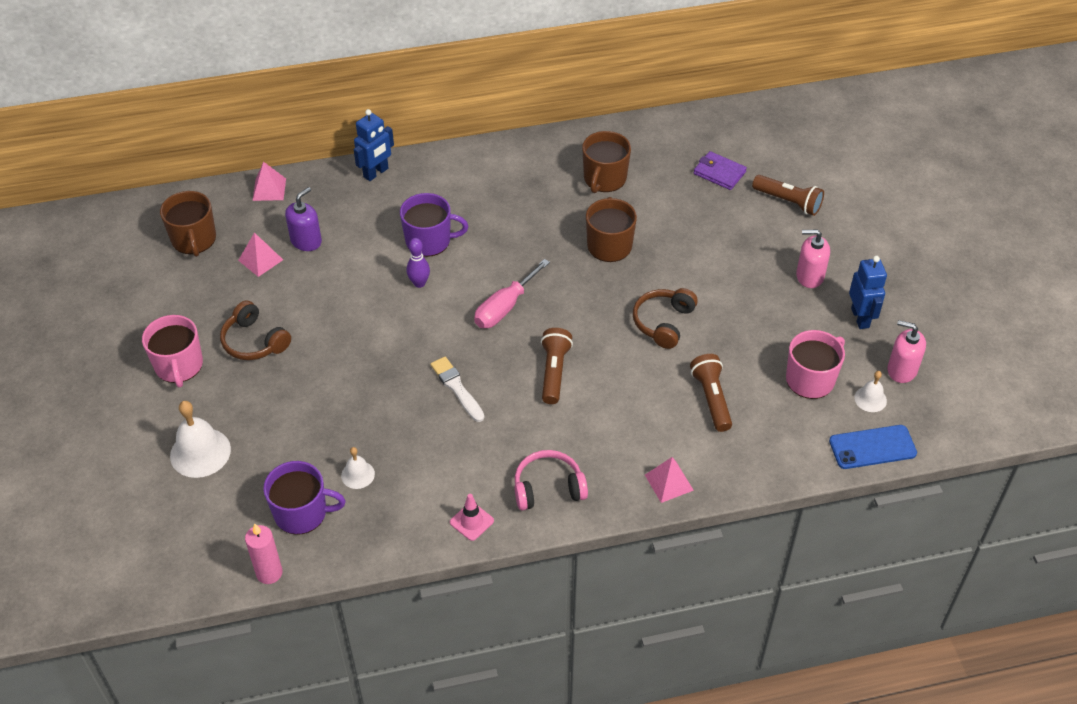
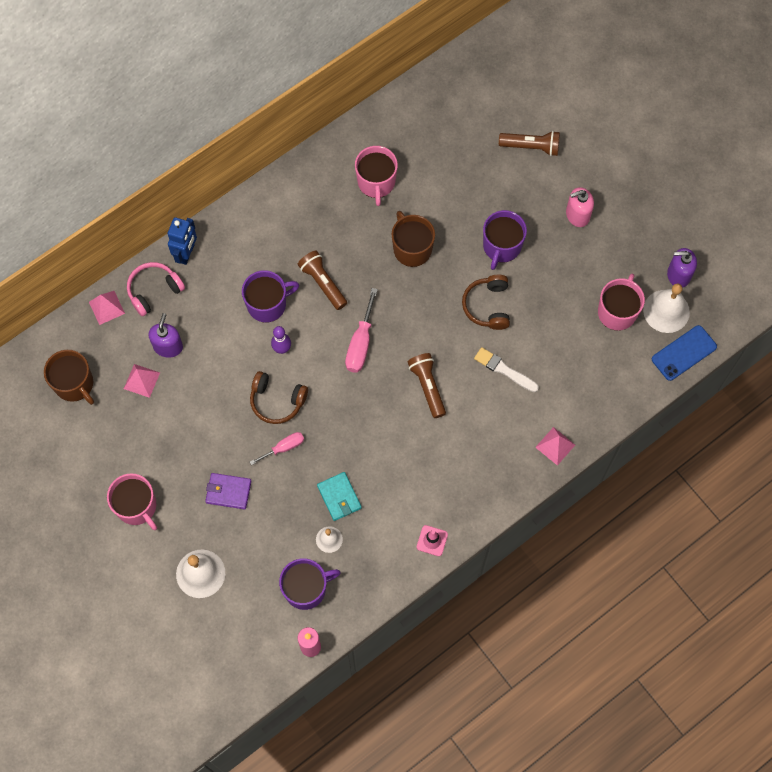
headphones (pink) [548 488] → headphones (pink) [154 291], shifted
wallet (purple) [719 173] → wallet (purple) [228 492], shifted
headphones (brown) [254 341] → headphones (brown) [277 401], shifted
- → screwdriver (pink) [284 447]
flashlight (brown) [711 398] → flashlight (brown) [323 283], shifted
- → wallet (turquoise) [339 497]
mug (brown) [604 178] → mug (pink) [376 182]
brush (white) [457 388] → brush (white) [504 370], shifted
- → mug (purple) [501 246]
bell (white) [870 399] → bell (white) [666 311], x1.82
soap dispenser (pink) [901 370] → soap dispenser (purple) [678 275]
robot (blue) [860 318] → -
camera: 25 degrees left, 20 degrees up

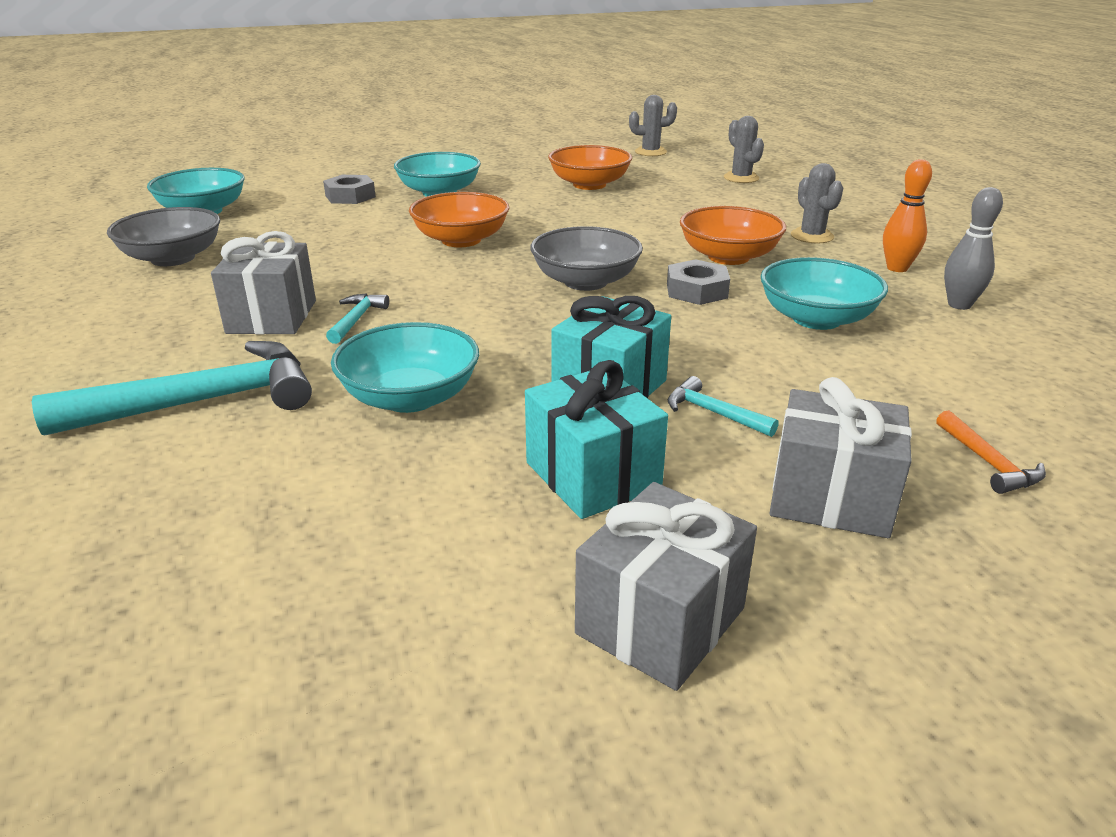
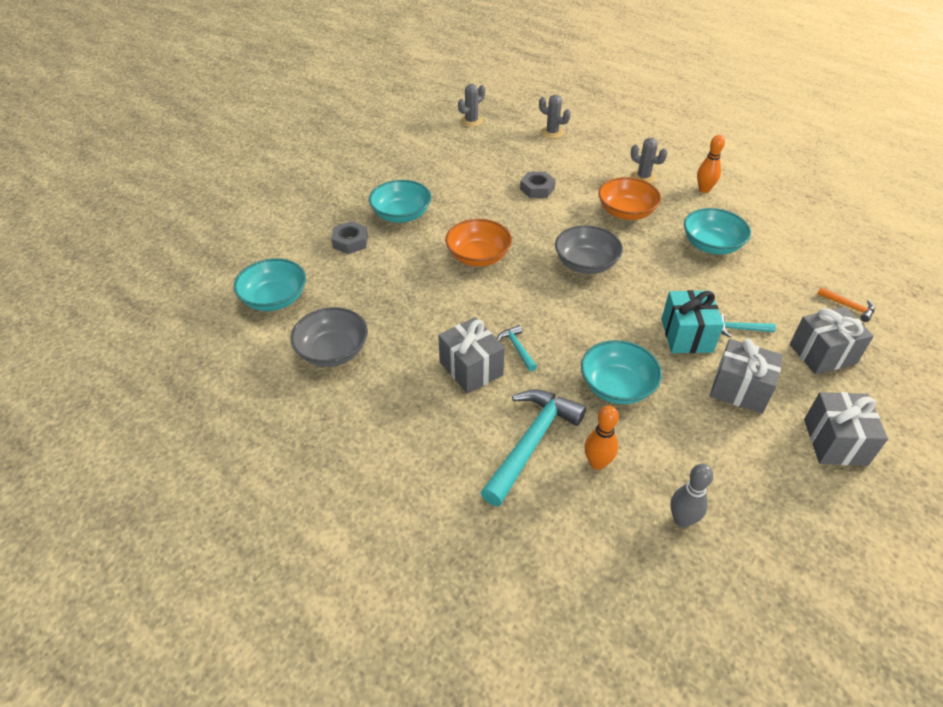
nut (grey) [696 290] → nut (grey) [537 189], shifted
- → bowling pin (orange) [597 463]
bowling pin (grey) [959 305] → bowling pin (grey) [682 520], shifted
gift (turquoise) [592 476] → gift (grey) [739 389]
bowl (orange) [589 184] → -
camera: 35 degrees left, 15 degrees up

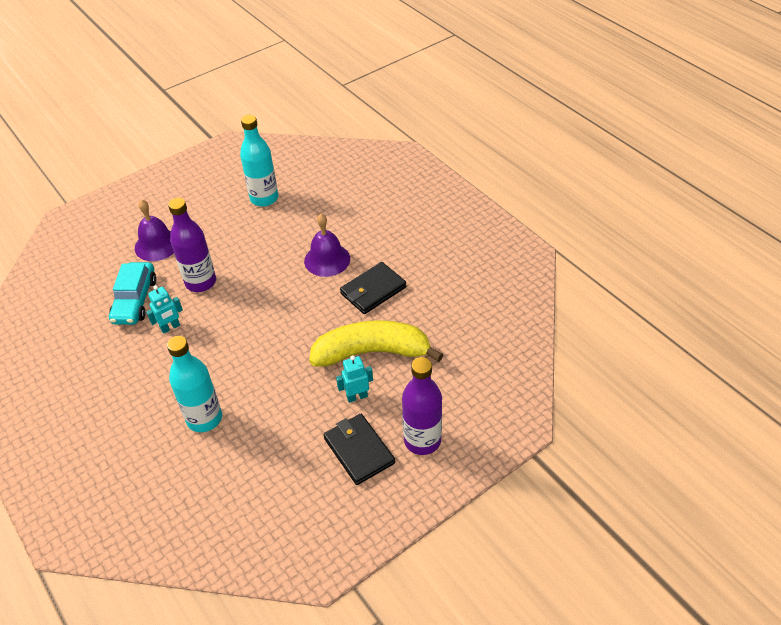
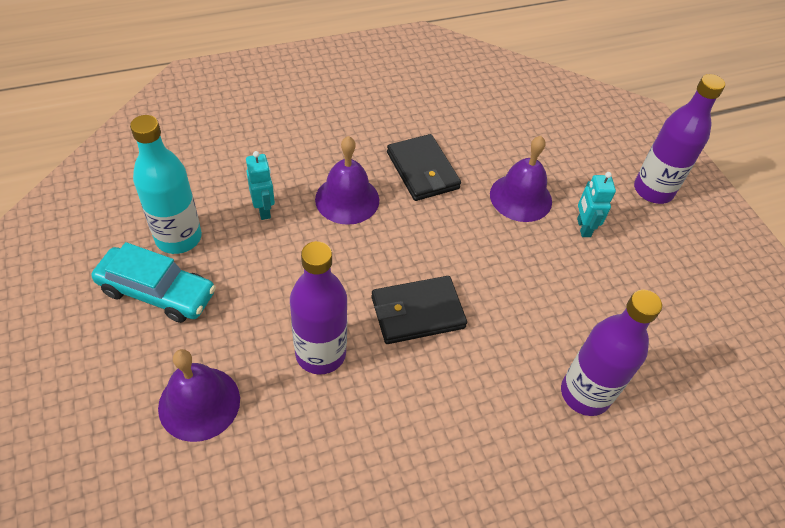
car (turquoise) [135 300] → car (turquoise) [157 292], shifted
robot (turquoise) [170 327] → robot (turquoise) [264 210], shifted
wallet (black) [359 450] → wallet (black) [417 312], shifted
banana (yellow) [372 352] → bell (purple) [520 197]
bottle (turquoise) [204 418] → bottle (purple) [585 394]
camera: 80 degrees left, 5 degrees up

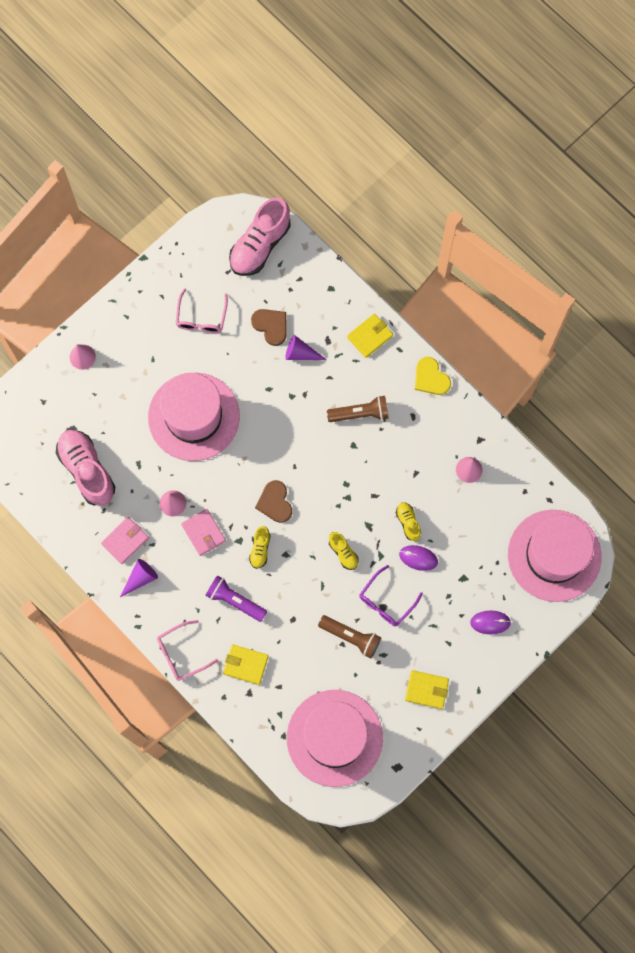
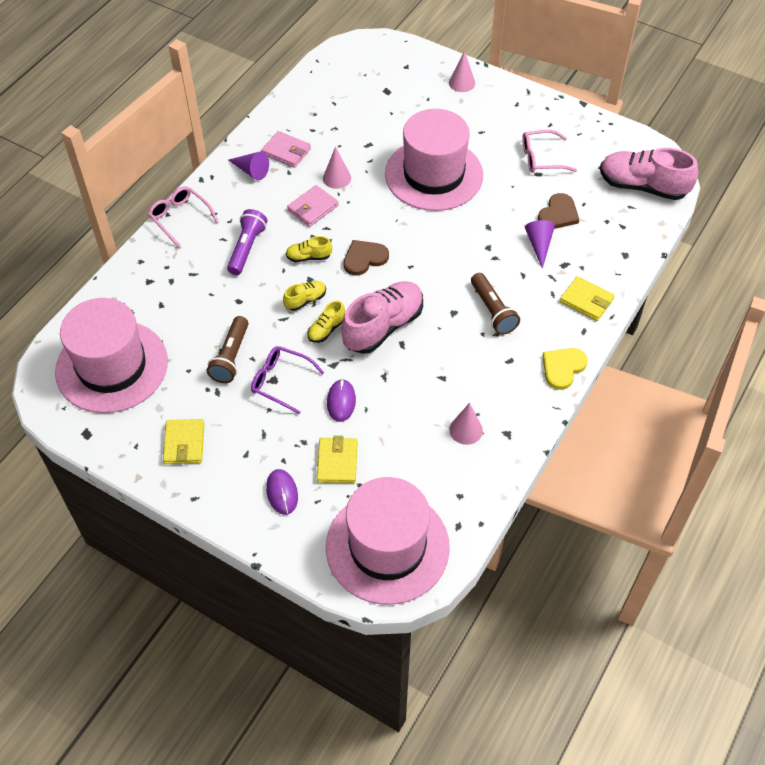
shoe (yellow) [408 522] → shoe (yellow) [305 300], shifted
wallet (yellow) [245 665] → wallet (yellow) [337 462], shifted
shoe (pink) [87 470] → shoe (pink) [383 326], shifted
camera: 75 degrees right, 20 degrees down

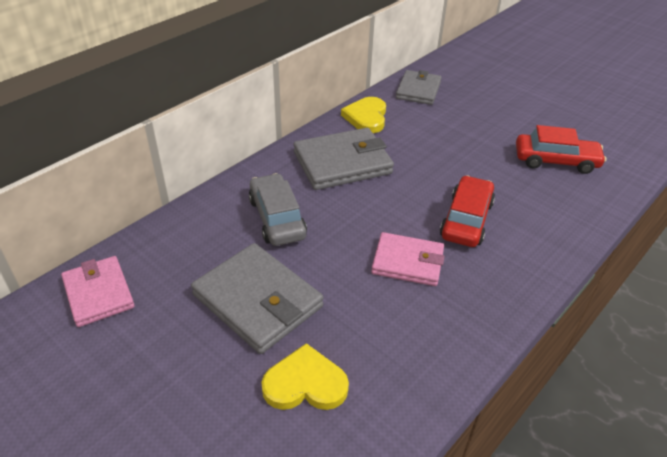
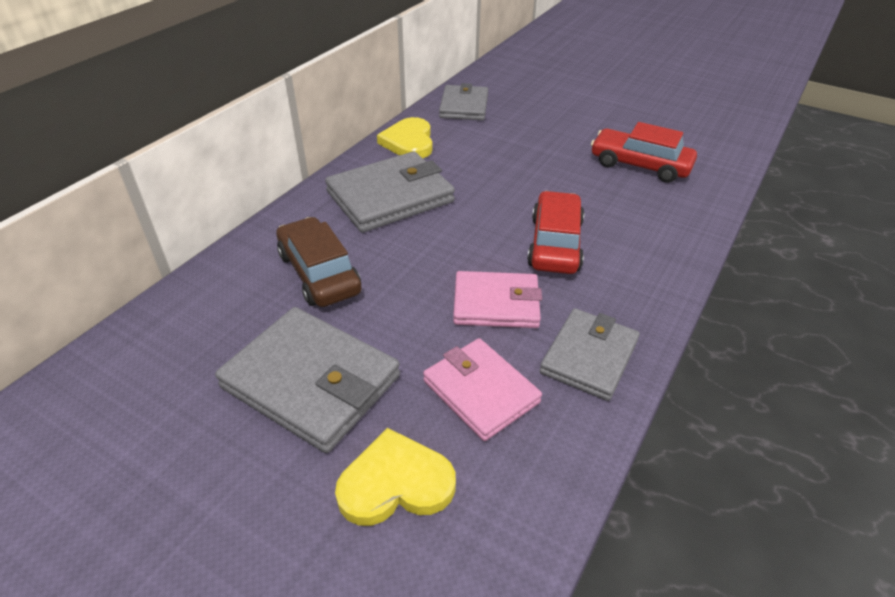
car (grey) [277 218] → car (brown) [319 273]
wallet (pink) [98 293] → wallet (pink) [481 391], shifted
- → wallet (grey) [589 357]
car (red) [556 161] → car (red) [640 165], 150 degrees counterclockwise
camera: 10 degrees left, 0 degrees up

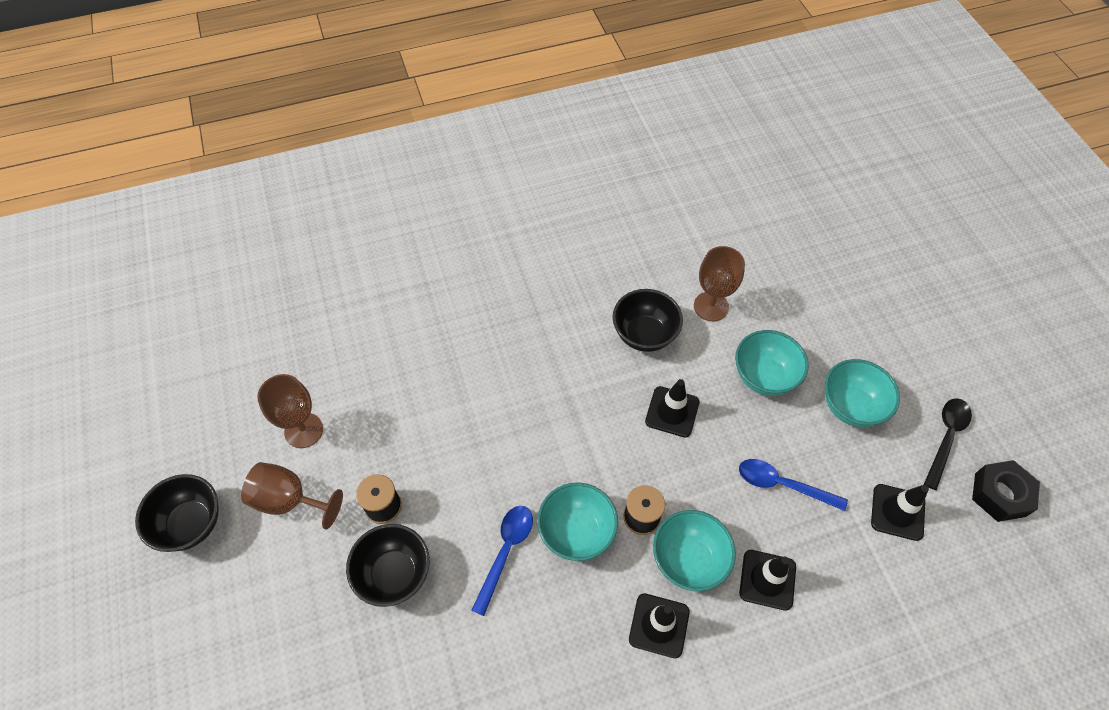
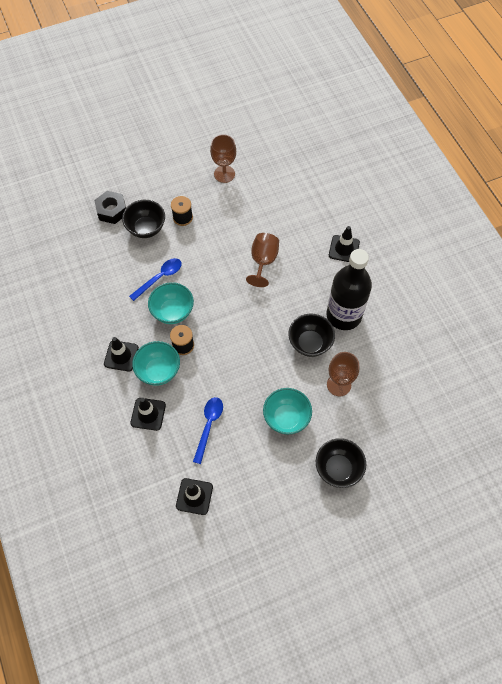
nut (black) [1000 494] → nut (black) [112 210], shifted
spoon (blue) [505 552] → spoon (blue) [159 278], 60 degrees counterclockwise
goblet (brown) [289 500] → goblet (brown) [263 261], shifted
bowl (black) [191 523] → bowl (black) [338 468], shifted
- → bottle (black) [344 315]
traffic cone (black) [672 412] → traffic cone (black) [344 249], shifted
bowl (turquoise) [851 406] → -
spoon (black) [946 438] → -
camera: 85 degrees right, 5 degrees up

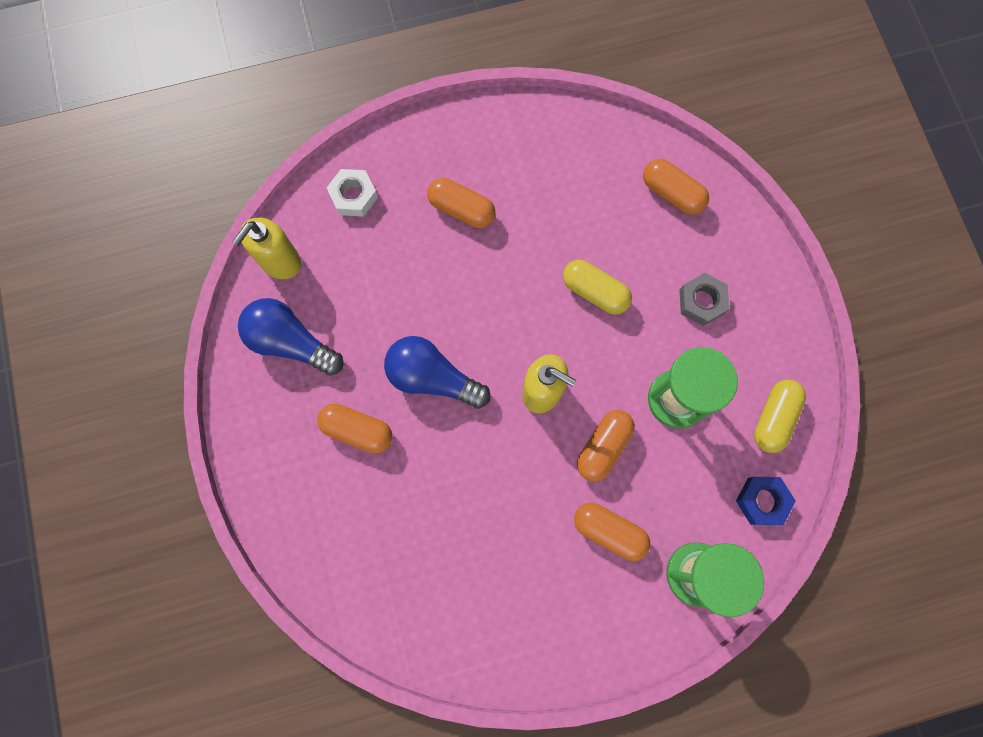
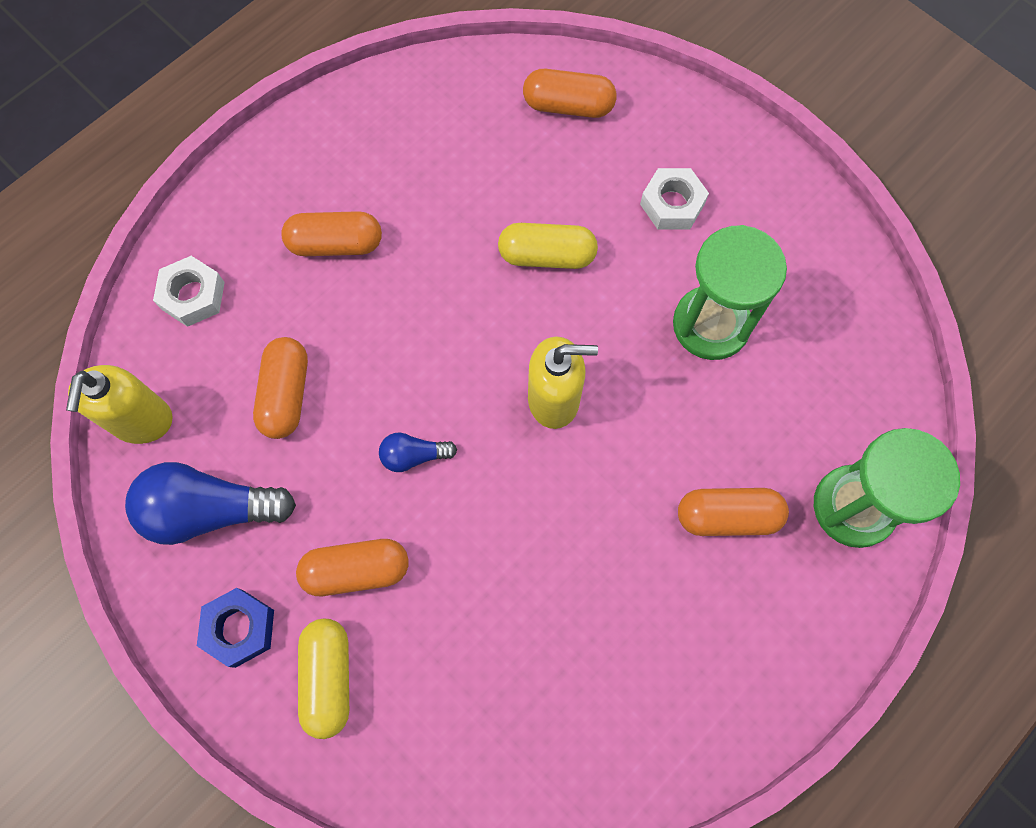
nut (blue) [762 501] → nut (blue) [239 628], shifted
capsule (orange) [603 447] → capsule (orange) [286 394], shifted
capsule (yellow) [773 418] → capsule (yellow) [328 678], shifted
light bulb (blue) [432 378] → light bulb (blue) [414 456], x0.50
nut (grey) [701 301] → nut (white) [672 204]
camera: 30 degrees left, 5 degrees down

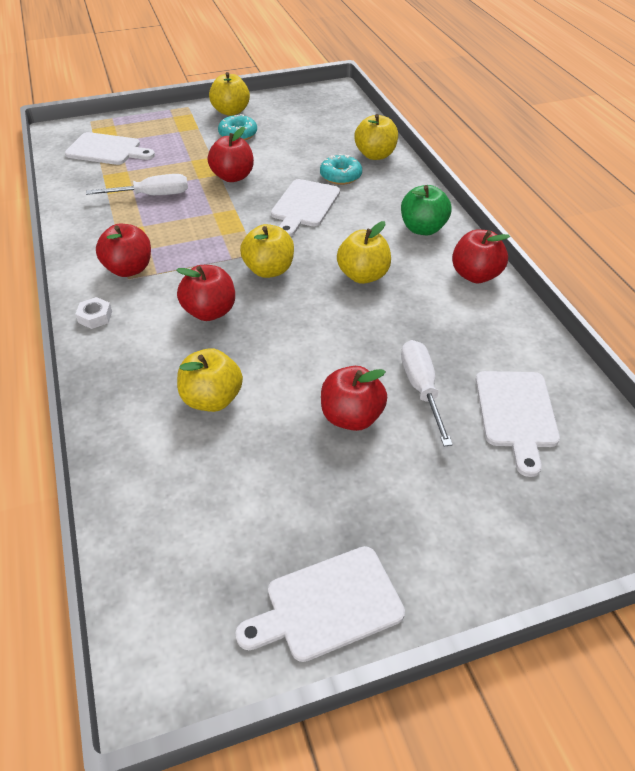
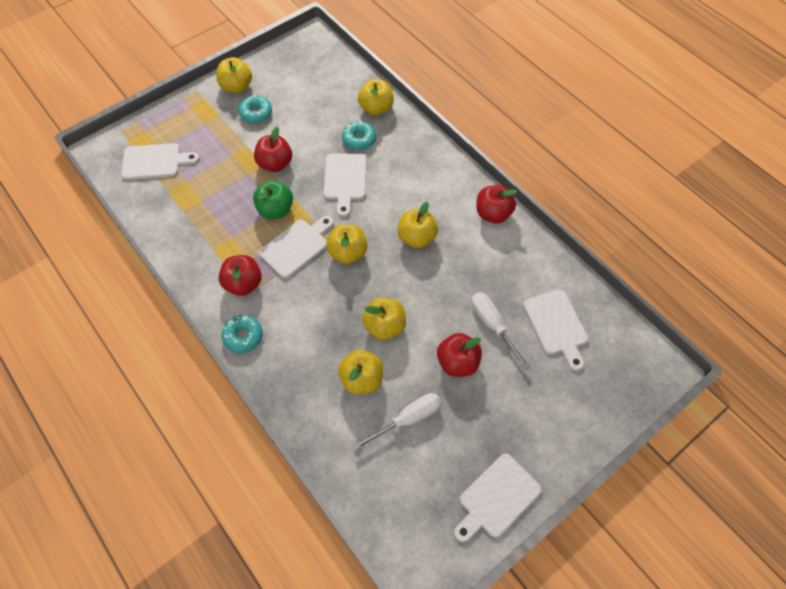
nut (white) [95 317] → donut (turquoise) [243 336]
apple (green) [423 229] → apple (green) [275 210], shifted
- → cutting board (white) [296 246]
screwdriver (white) [152 195] → screwdriver (white) [408 419], shifted
- → apple (yellow) [385 326]
apple (red) [209 312] → -
camera: 20 degrees left, 15 degrees up

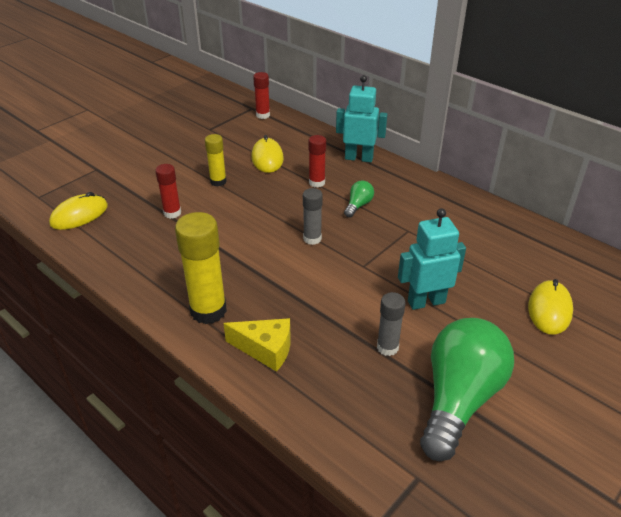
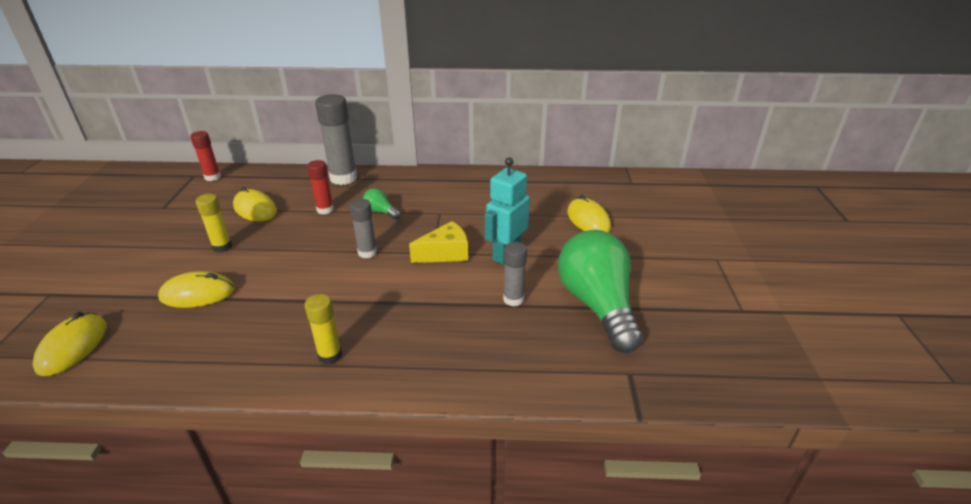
glue stick (red) [172 213] → mouse (yellow) [197 294]
glue stick (yellow) [208 311] → glue stick (yellow) [330 355], x0.57
robot (turquoise) [359 158] → glue stick (grey) [343 178]
light bulb (green) [358 205] → light bulb (green) [380 212], 45 degrees counterclockwise
cheese (yellow) [265 349] → cheese (yellow) [445 253], shifted
camera: 40 degrees left, 5 degrees down

